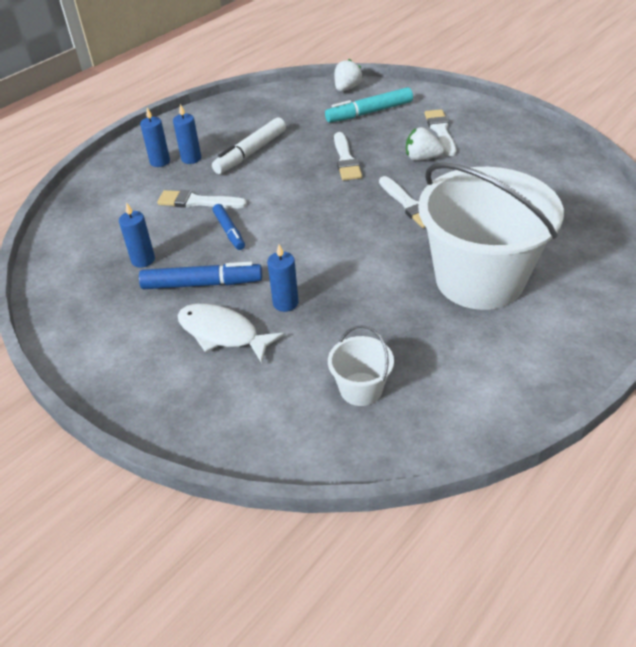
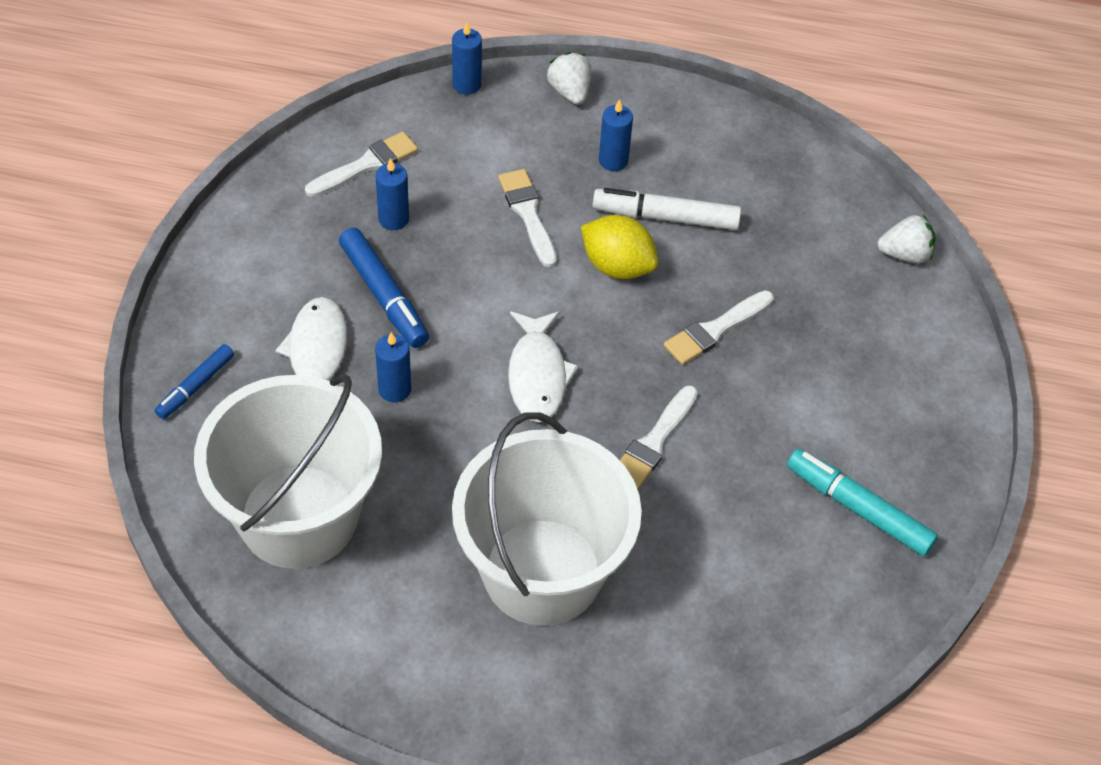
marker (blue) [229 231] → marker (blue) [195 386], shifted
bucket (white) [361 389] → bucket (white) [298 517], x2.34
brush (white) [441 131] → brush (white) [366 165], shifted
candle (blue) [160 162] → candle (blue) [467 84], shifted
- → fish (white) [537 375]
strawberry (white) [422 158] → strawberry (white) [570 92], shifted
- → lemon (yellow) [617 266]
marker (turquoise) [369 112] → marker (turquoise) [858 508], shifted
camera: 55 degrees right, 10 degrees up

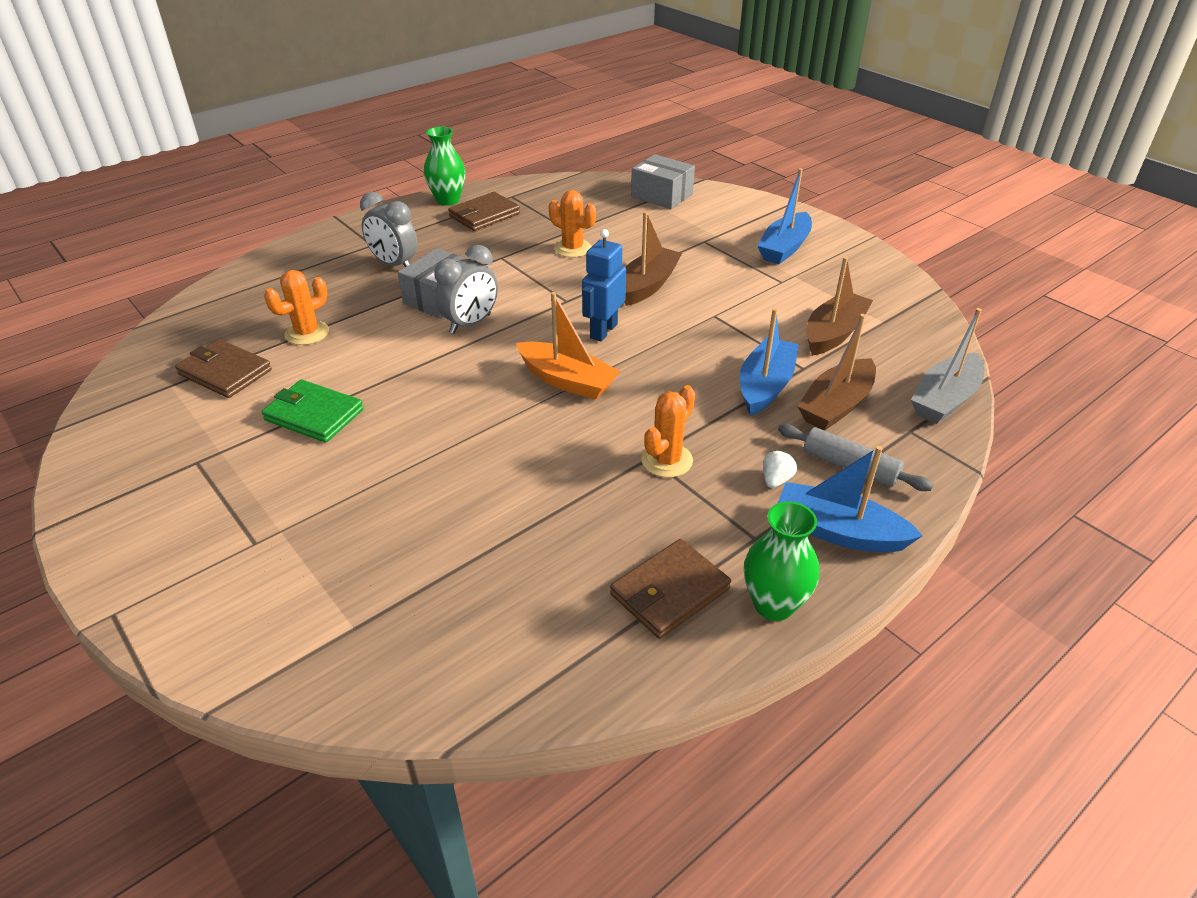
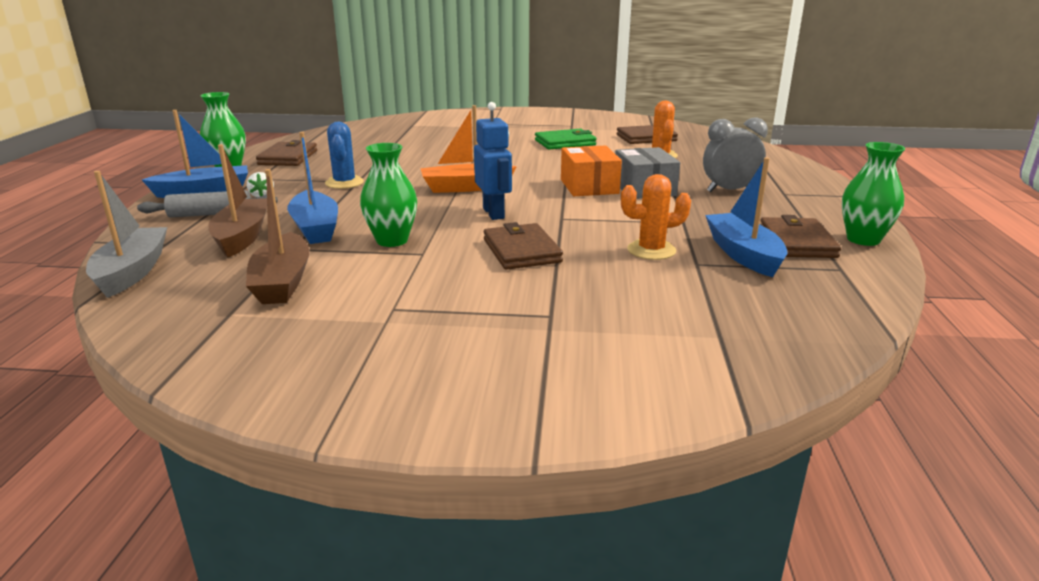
cactus (orange) [667 460] → cactus (blue) [344 183]
- → vase (green) [392 241]
boat (brown) [647 285] → wallet (brown) [521 251]
clock (grey) [470 324] → box (orange) [589 186]
boat (blue) [784 248] → boat (blue) [743 254], shifted
box (grey) [662 195] → -
camera: 135 degrees right, 15 degrees down

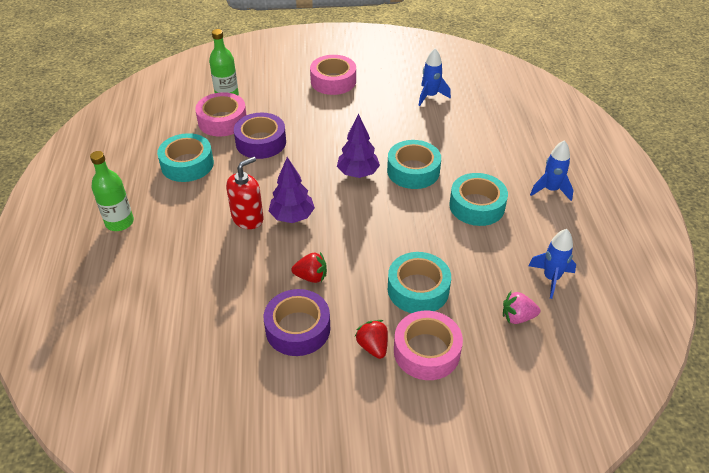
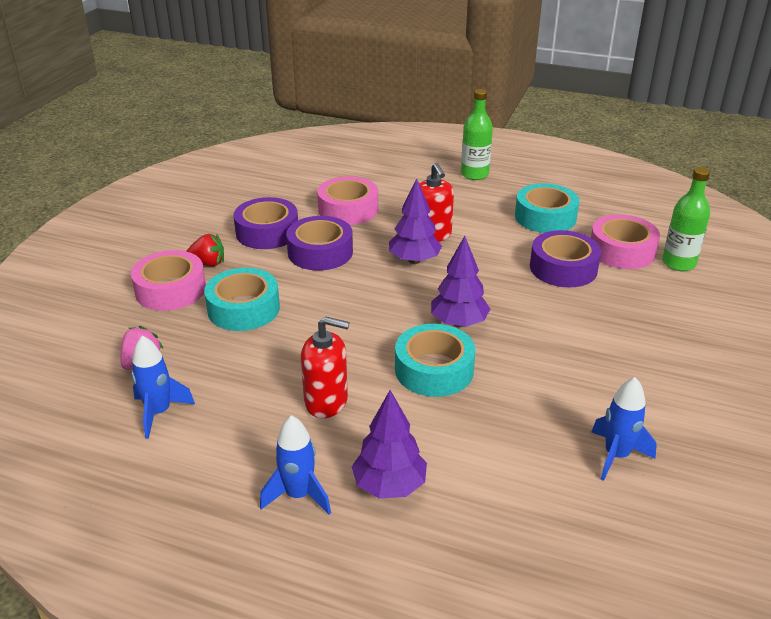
strawberry (red) [311 277] → tape (purple) [320 252]
tape (turquoise) [477 206] → soap dispenser (red) [326 401]
tape (pink) [333 81] → tape (pink) [348 209], shifted
- → tree (purple) [389 485]
camera: 115 degrees right, 10 degrees down

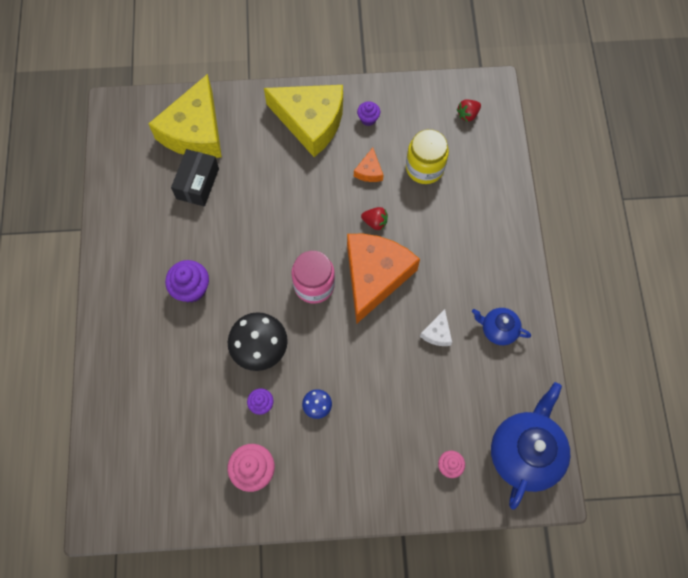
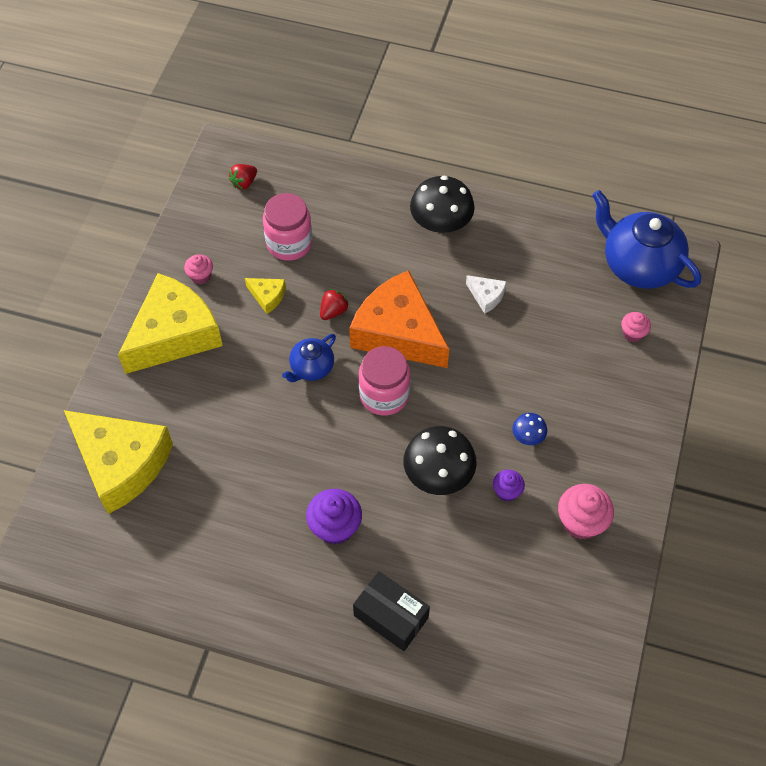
cupcake (purple) [368 119] → cupcake (pink) [200 276]
strawberry (red) [467 114] → strawberry (red) [244 183], 60 degrees clockwise
cheese (orange) [369 171] → cheese (yellow) [267 296]
jar (yellow) [424 168] → jar (pink) [289 243]
teapot (blue) [498 329] → teapot (blue) [311 368], shifted
box (black) [197 183] → box (black) [391 616], shifted
- → mushroom (black) [441 222]
camera: 70 degrees left, 10 degrees down

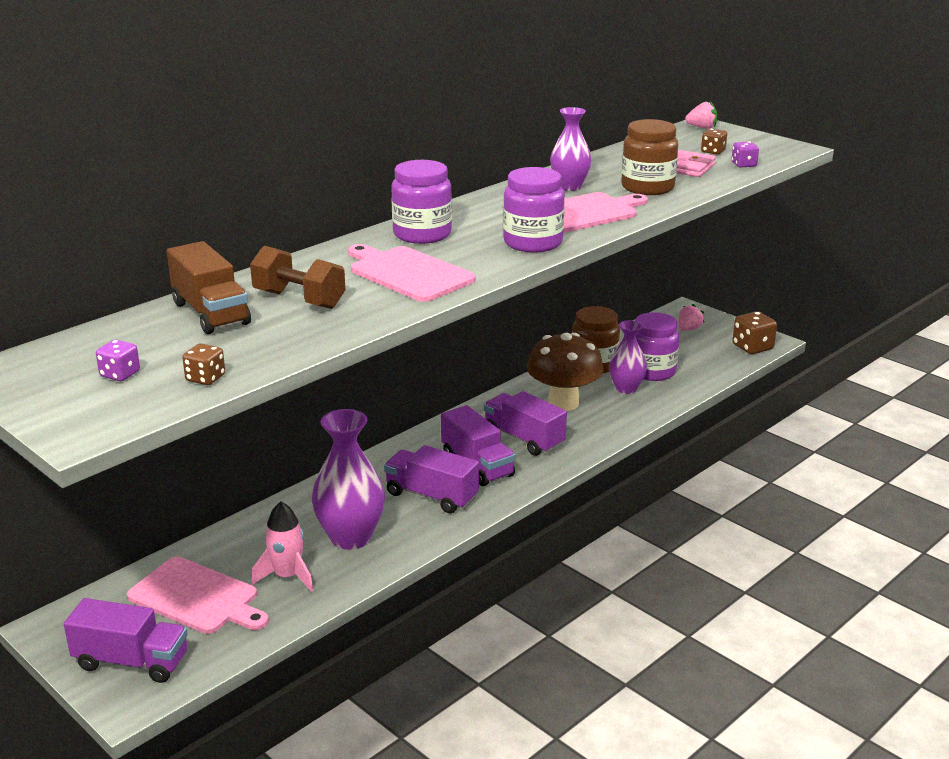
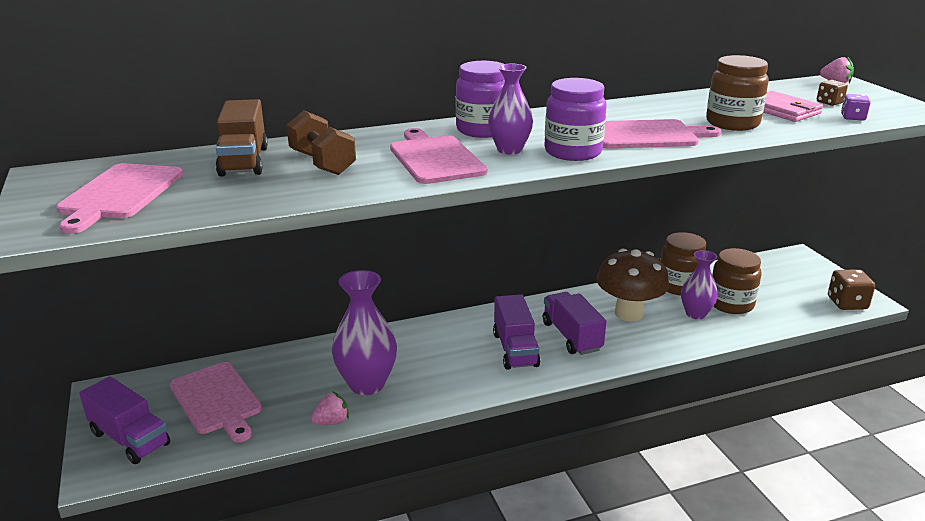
dice (purple) [120 374] → cutting board (pink) [119 194]
strawberry (pink) [688 329] → strawberry (pink) [332 422], shifted
vase (purple) [569 187] → vase (purple) [509 150], shifted
jar (purple) [652 371] → jar (brown) [731 304]
dice (brown) [205 378] → -
rocket (pink) [287 576] → -
truck (purple) [431 496] → -
camera: 25 degrees right, 0 degrees up

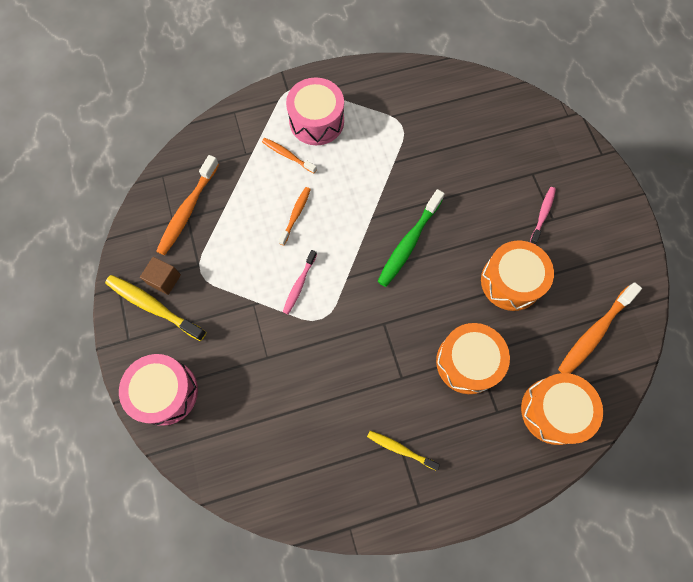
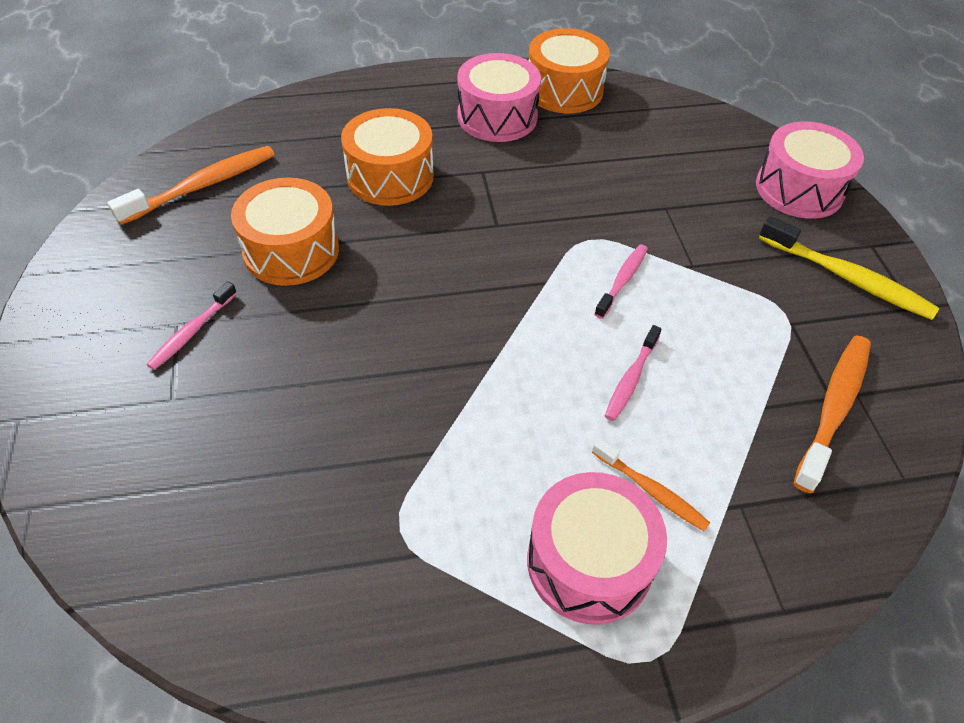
toothbrush (yellow) [400 449] → drum (pink) [497 117]
drum (orange) [553 411] → drum (orange) [564 90], shifted
toothbrush (orange) [295 215] → toothbrush (pink) [631 379]
cube (brown) [164 279] → -
toothbrush (green) [409 243] → -
camera: 175 degrees left, 20 degrees down

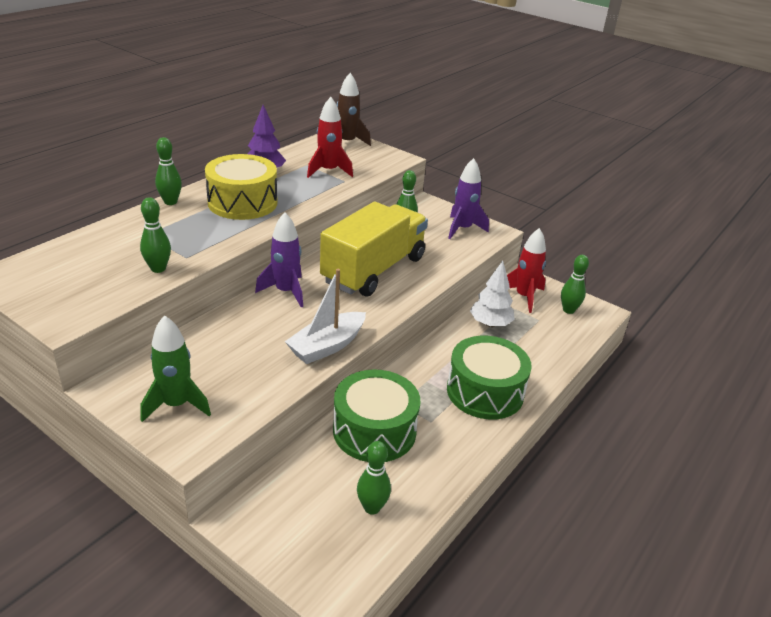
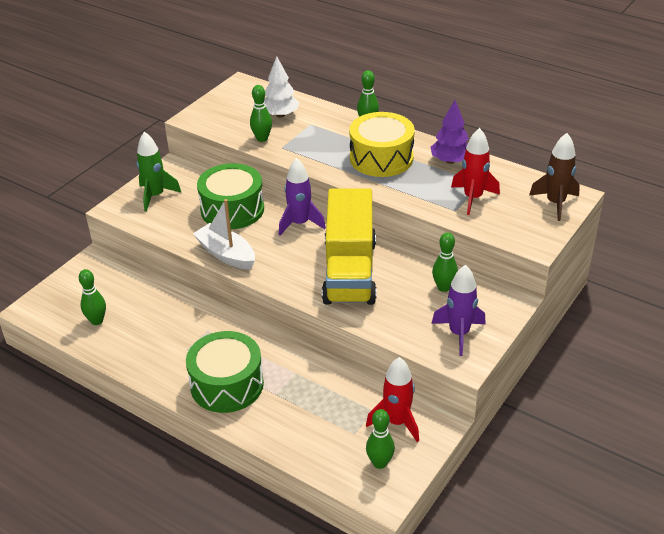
drum (green) [374 431] → drum (green) [232 209], shifted
tree (white) [490 324] → tree (white) [280 115], shifted
truck (yellow) [374 270] → truck (yellow) [349 271], 60 degrees clockwise
camera: 90 degrees right, 5 degrees up

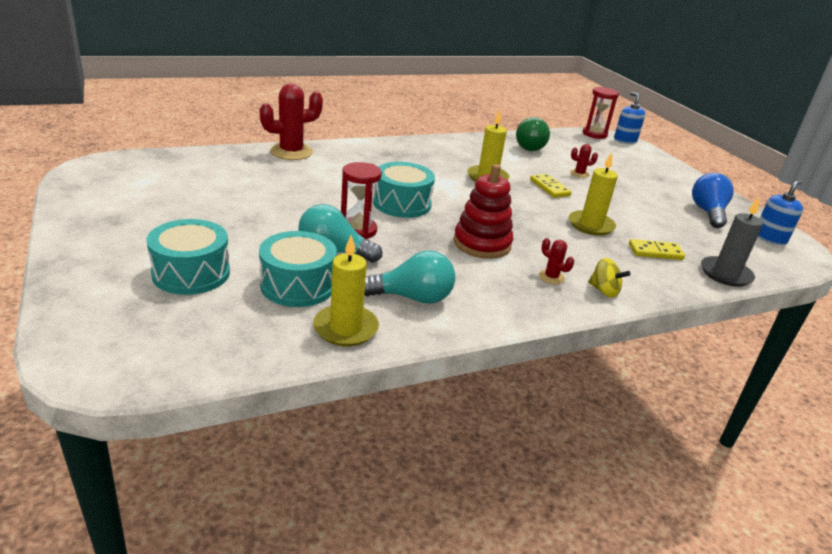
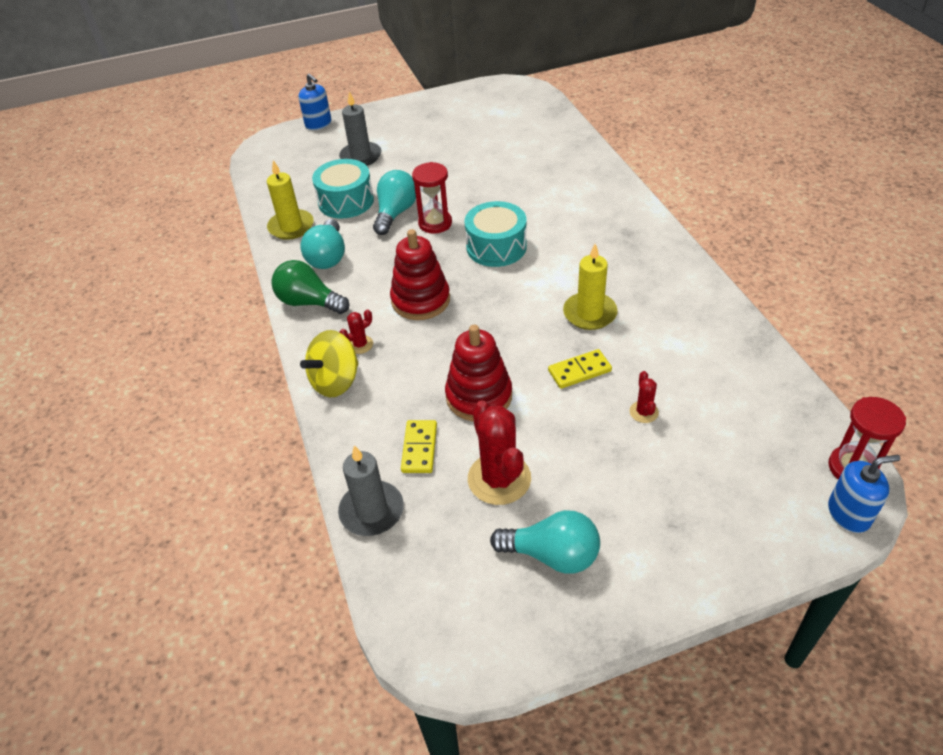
light bulb (green) [531 147] → light bulb (green) [309 302], shifted
soap dispenser (blue) [770 238] → soap dispenser (blue) [318 124], shifted
spinning top (yellow) [604 291] → spinning top (yellow) [336 381], x1.61
drum (turquoise) [191 273] → candle (grey) [361 156]
candle (yellow) [591 225] → stacking toy (red) [479 396]
cactus (red) [291 152] → cactus (red) [499 479], shifted
light bulb (blue) [708 212] → light bulb (turquoise) [552 555]
camera: 100 degrees right, 15 degrees up

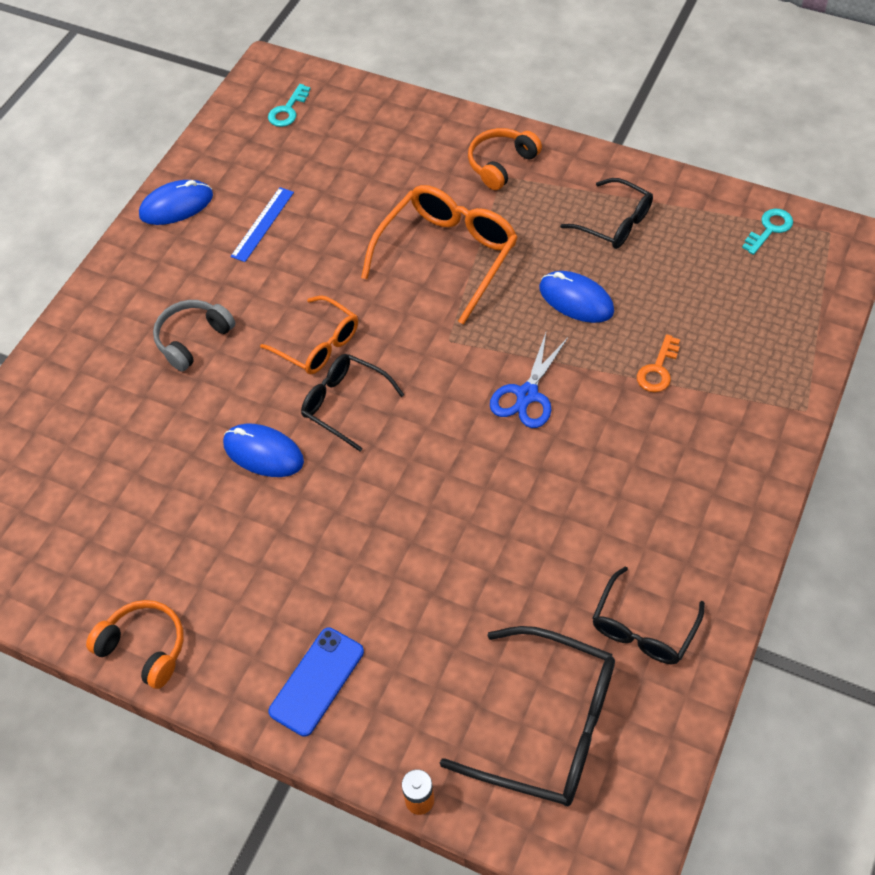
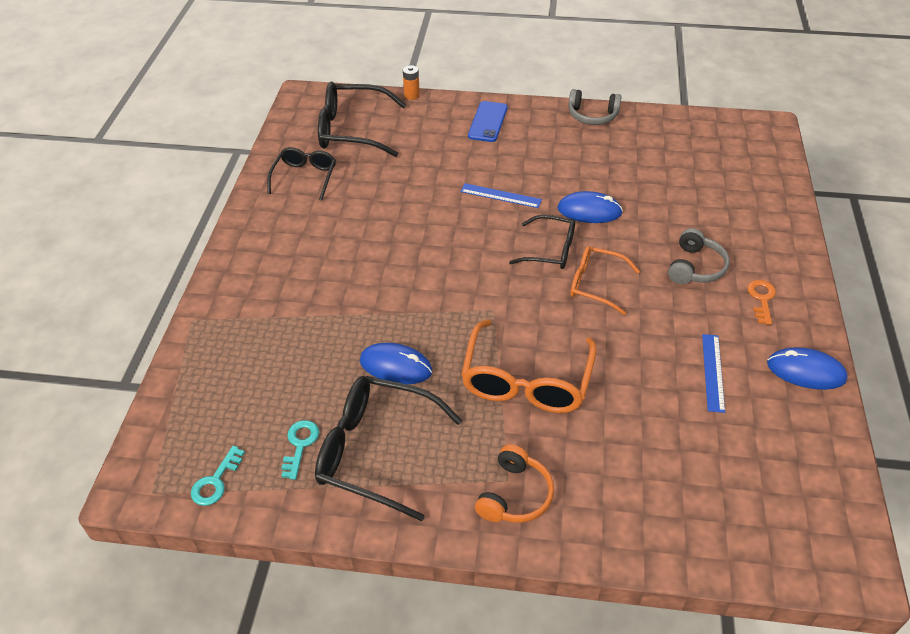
key (turquoise) [288 110] → key (turquoise) [300 445], shifted
glasses (black) [614 222] → glasses (black) [377 452], x1.62
- → ruler (blue) [501 196]
headphones (orange) [144 647] → headphones (grey) [592 115]
key (orange) [658 369] → key (orange) [761 299], shifted
mouse (blue) [176 205] → mouse (blue) [806 371], 60 degrees clockwise
scissors (blue) [527 395] → -
camera: 160 degrees right, 10 degrees down

